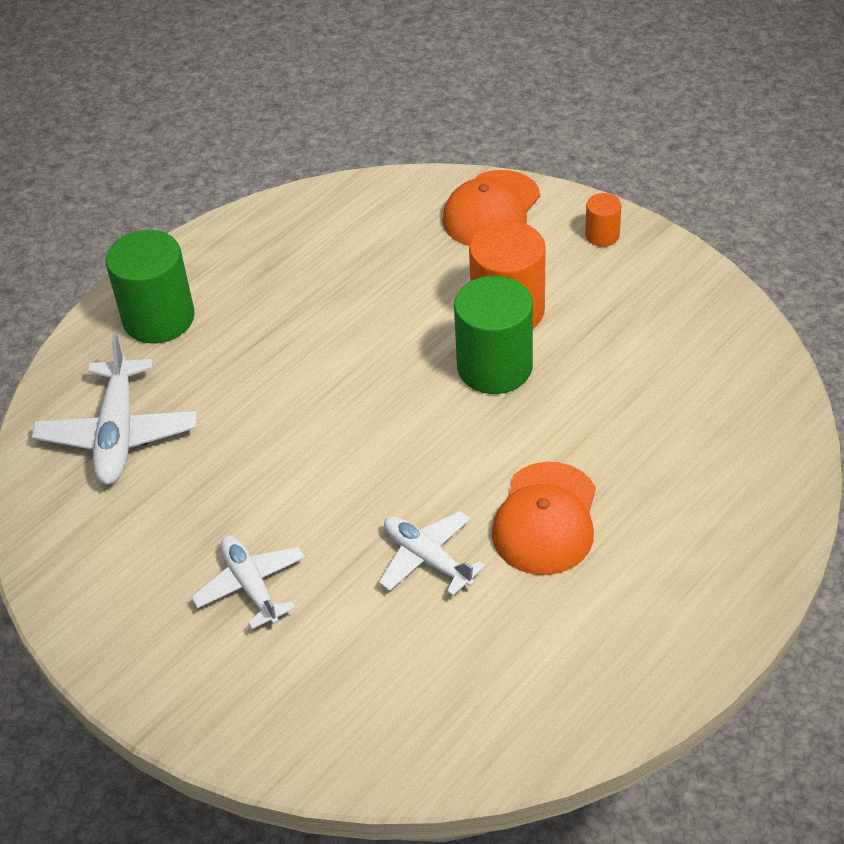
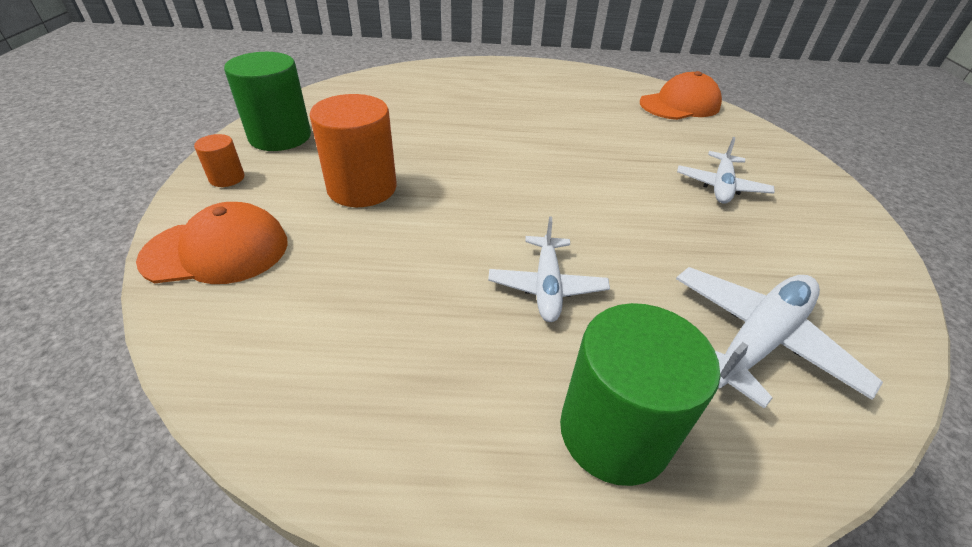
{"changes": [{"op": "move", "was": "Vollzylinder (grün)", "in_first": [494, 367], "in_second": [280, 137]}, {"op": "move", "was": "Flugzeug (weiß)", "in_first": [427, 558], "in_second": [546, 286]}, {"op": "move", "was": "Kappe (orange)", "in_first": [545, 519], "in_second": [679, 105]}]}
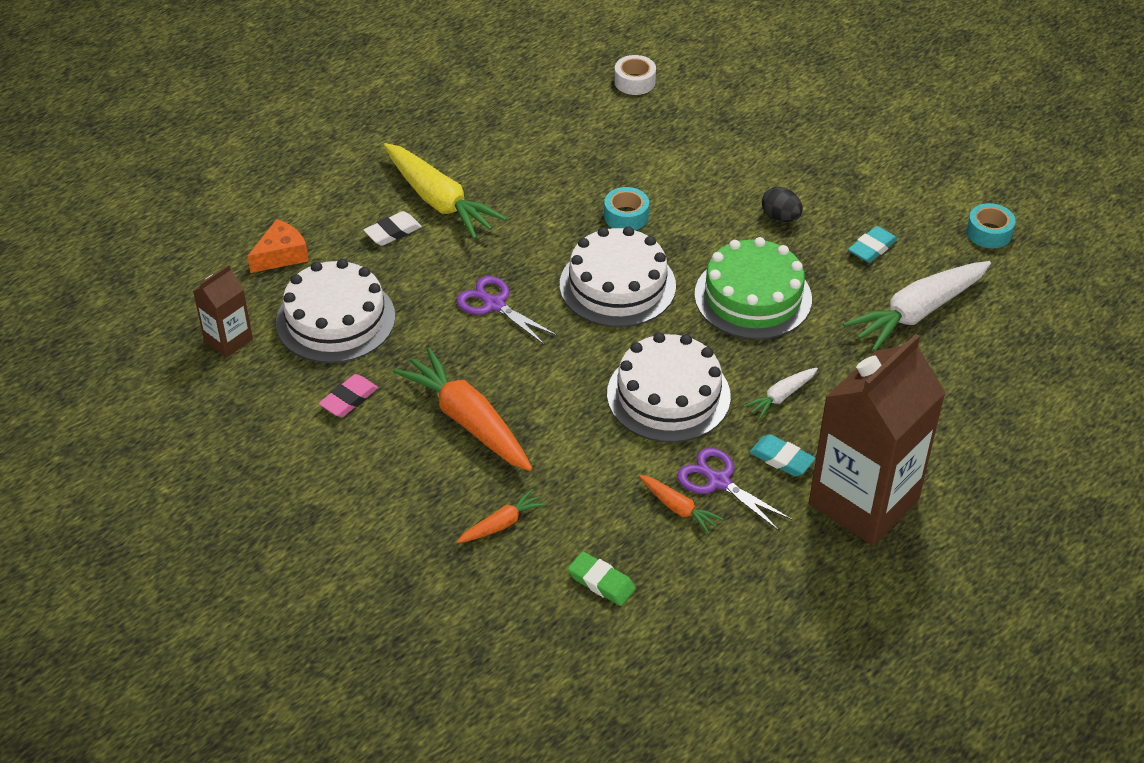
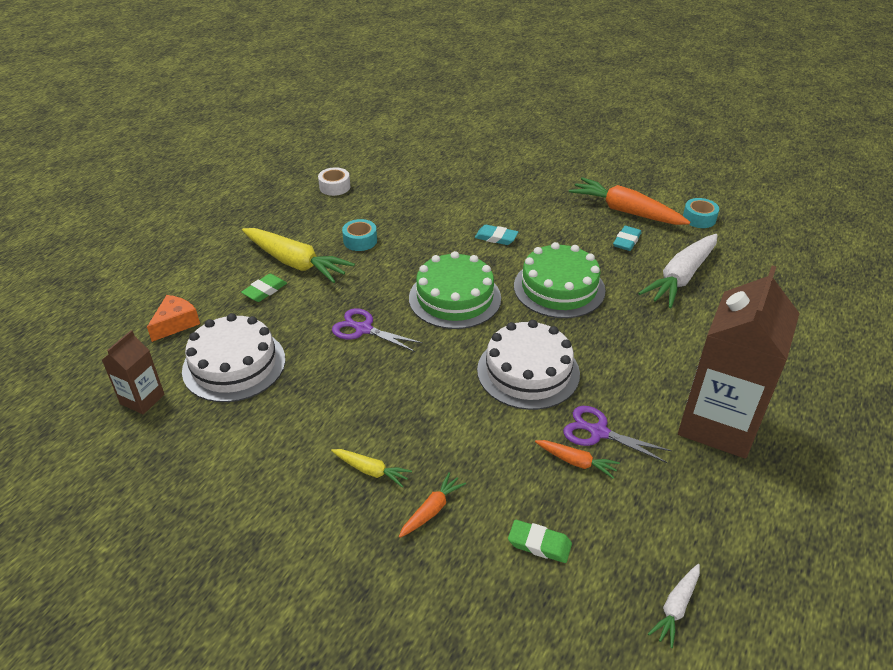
{"changes": [{"op": "recolor", "was": "Radiergummi (weiß)", "now": "Radiergummi (grün)", "in_first": [393, 232], "in_second": [265, 290]}, {"op": "move", "was": "Klebeband (weiß)", "in_first": [634, 82], "in_second": [335, 187]}, {"op": "insert", "now": "Karotte (gelb)", "in_second": [371, 471]}, {"op": "move", "was": "Klebeband (türkis)", "in_first": [626, 216], "in_second": [360, 241]}, {"op": "recolor", "was": "Kuchen (weiß)", "now": "Kuchen (grün)", "in_first": [617, 285], "in_second": [455, 298]}, {"op": "move", "was": "Radiergummi (türkis)", "in_first": [781, 459], "in_second": [496, 238]}, {"op": "move", "was": "Karotte (orange)", "in_first": [468, 421], "in_second": [626, 211]}, {"op": "move", "was": "Karotte (weiß)", "in_first": [781, 396], "in_second": [676, 607]}, {"op": "delete", "was": "Radiergummi (rosa)", "in_first": [349, 399]}, {"op": "delete", "was": "Ei (schwarz)", "in_first": [780, 217]}]}
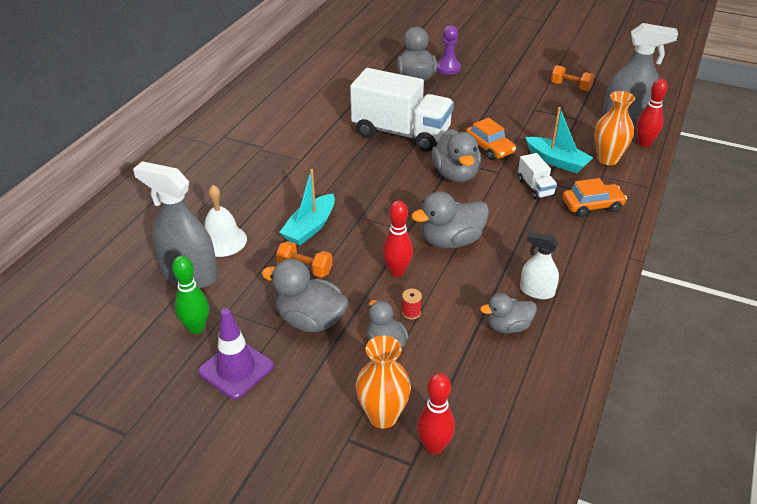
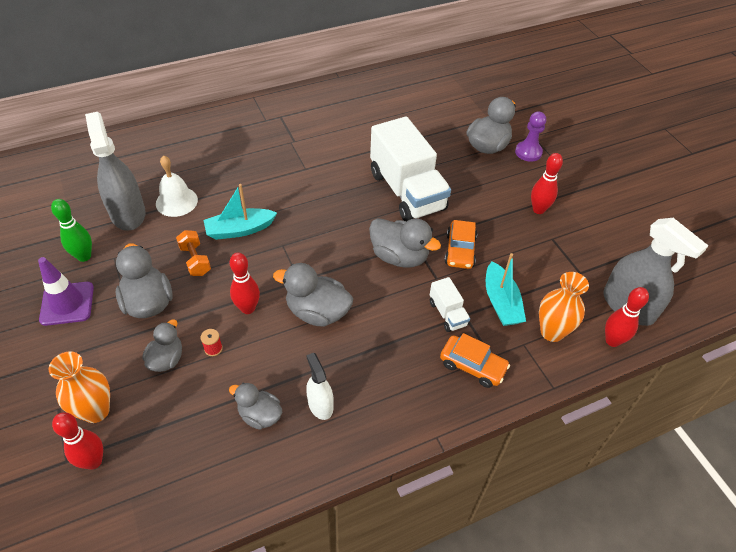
{"changes": [{"op": "rotate", "was": "Ente (grau)", "in_first": [456, 174], "in_second": [399, 256], "clockwise": -90}, {"op": "rotate", "was": "Lastwagen (weiß)", "in_first": [535, 187], "in_second": [447, 313], "clockwise": -45}, {"op": "insert", "now": "Bowlingkegel (rot)", "in_second": [538, 209]}, {"op": "delete", "was": "Hantel (orange)", "in_first": [570, 87]}]}
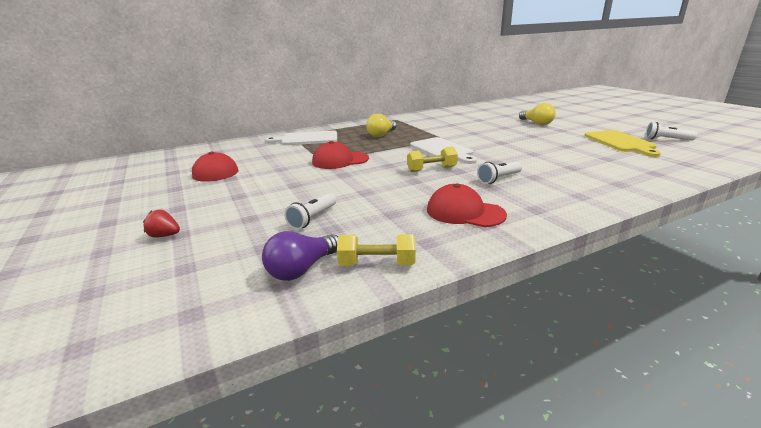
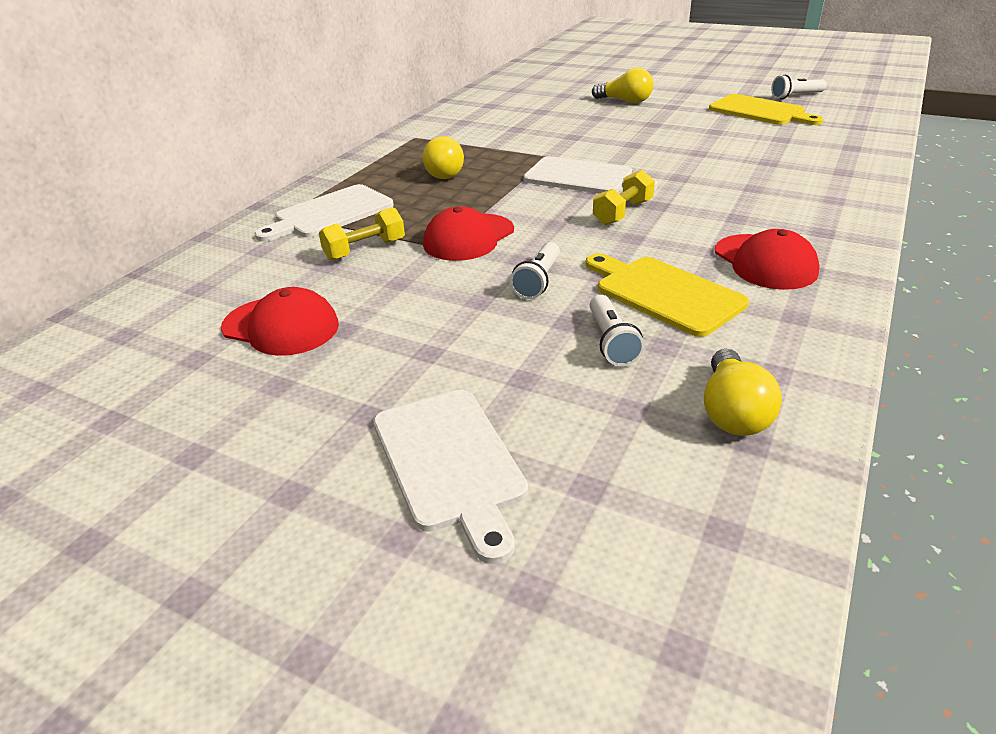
{"changes": [{"op": "move", "was": "Hantel (gelb)", "in_first": [377, 264], "in_second": [365, 250]}, {"op": "replace", "was": "Erdbeere (rot)", "now": "Schneidebrett (weiß)", "in_first": [164, 236], "in_second": [450, 463]}, {"op": "move", "was": "Taschenlampe (weiß)", "in_first": [498, 179], "in_second": [538, 281]}, {"op": "insert", "now": "Schneidebrett (gelb)", "in_second": [664, 293]}, {"op": "recolor", "was": "Glühbirne (lila)", "now": "Glühbirne (gelb)", "in_first": [302, 269], "in_second": [732, 412]}, {"op": "rotate", "was": "Kappe (rot)", "in_first": [465, 212], "in_second": [765, 262], "clockwise": -105}]}
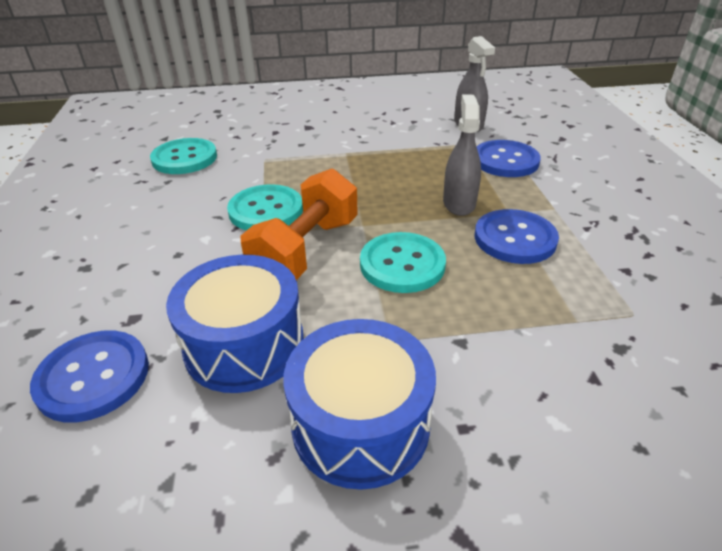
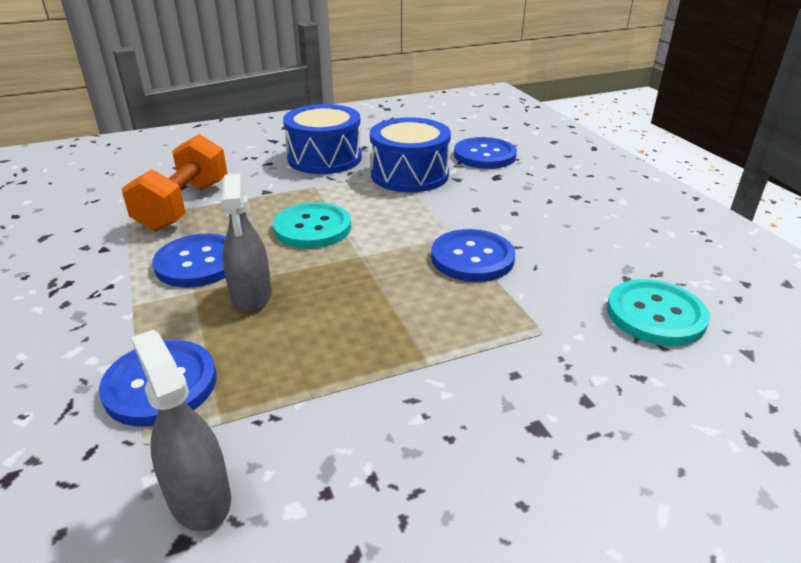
{"changes": [{"op": "move", "was": "Hantel (orange)", "in_first": [306, 250], "in_second": [184, 206]}, {"op": "recolor", "was": "Knopf (türkis)", "now": "Knopf (blau)", "in_first": [266, 210], "in_second": [472, 258]}]}
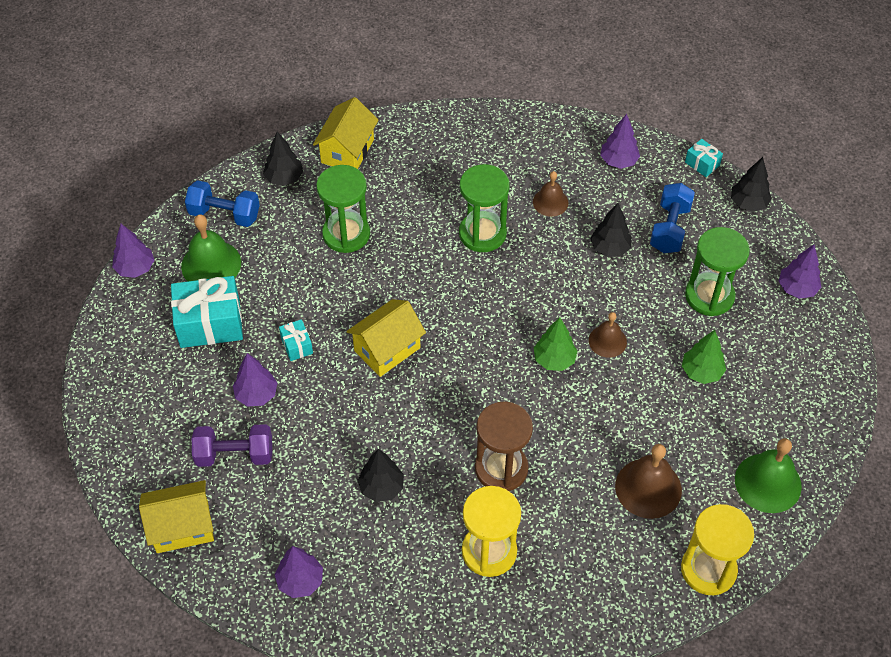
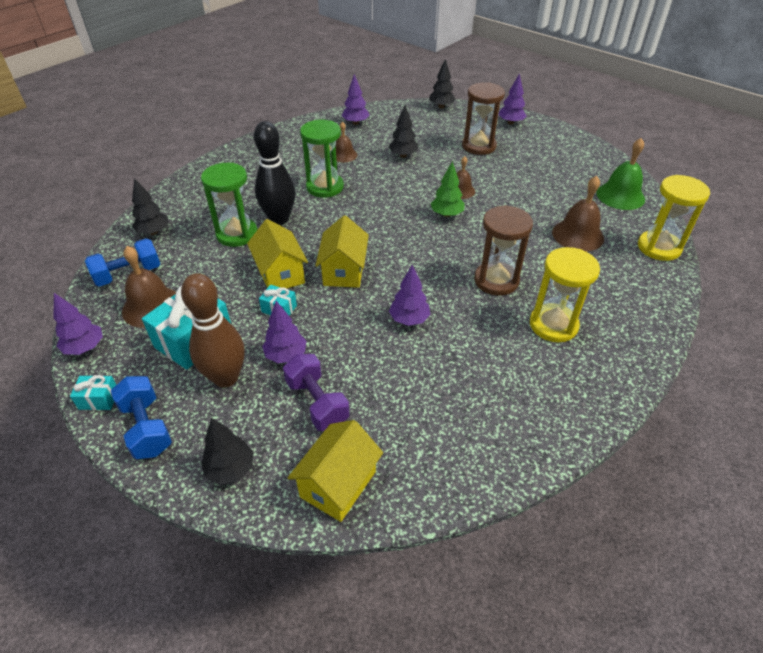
{"changes": [{"op": "move", "was": "Geschenk (türkis)", "in_first": [702, 164], "in_second": [99, 399]}, {"op": "move", "was": "Hantel (blau)", "in_first": [669, 228], "in_second": [147, 428]}, {"op": "recolor", "was": "Glocke (grün)", "now": "Glocke (braun)", "in_first": [211, 264], "in_second": [151, 306]}, {"op": "insert", "now": "Bowlingkegel (braun)", "in_second": [226, 377]}, {"op": "move", "was": "Baum (schwarz)", "in_first": [381, 487], "in_second": [230, 469]}, {"op": "move", "was": "Haus (gelb)", "in_first": [347, 151], "in_second": [280, 274]}, {"op": "insert", "now": "Bowlingkegel (schwarz)", "in_second": [279, 219]}, {"op": "rotate", "was": "Hantel (lila)", "in_first": [235, 454], "in_second": [317, 403], "clockwise": -75}, {"op": "move", "was": "Baum (lila)", "in_first": [300, 581], "in_second": [409, 319]}, {"op": "recolor", "was": "Sanduhr (grün)", "now": "Sanduhr (braun)", "in_first": [709, 296], "in_second": [479, 146]}, {"op": "delete", "was": "Baum (grün)", "in_first": [701, 372]}]}
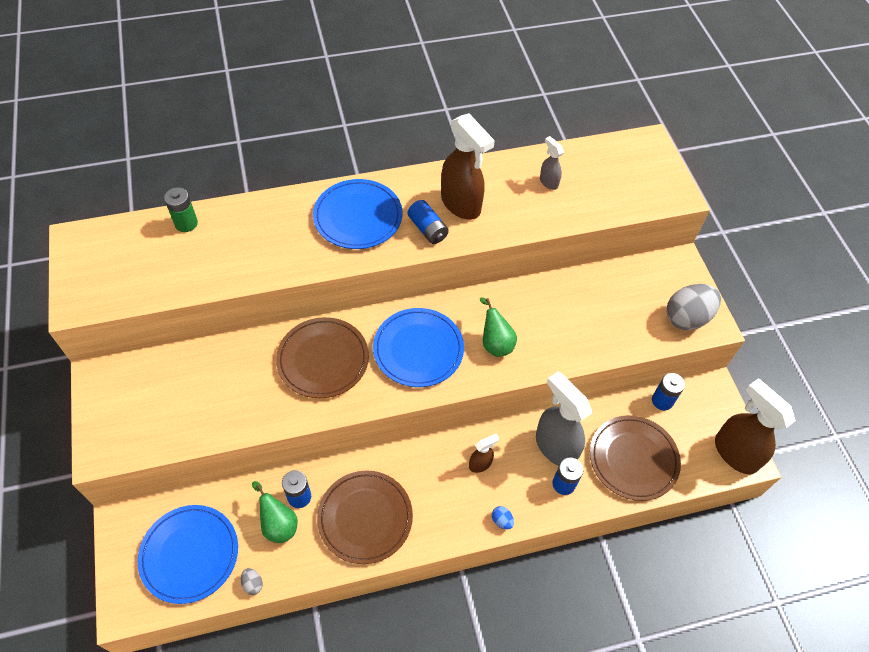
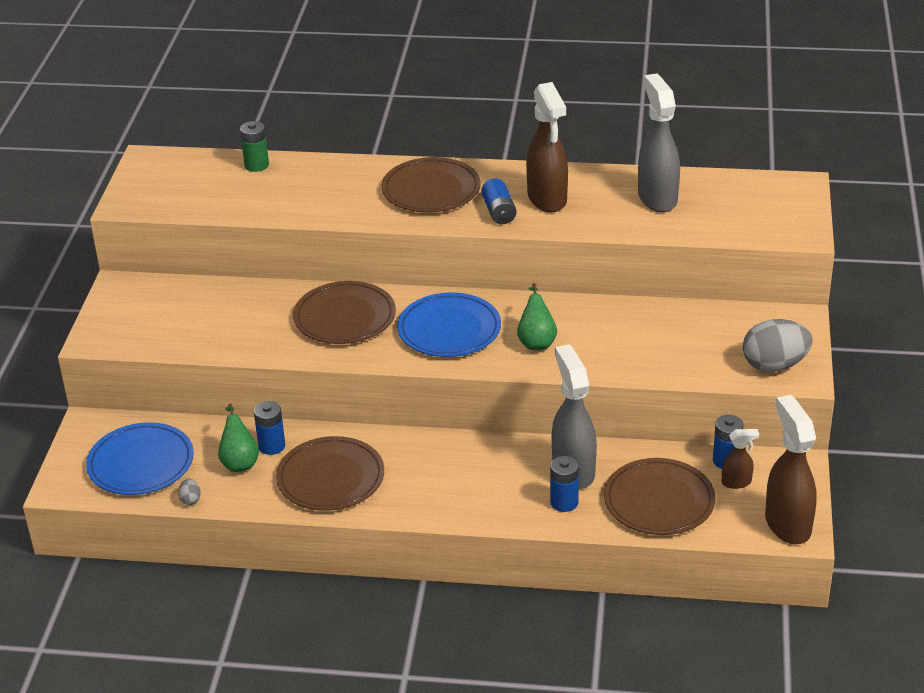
{"changes": [{"op": "recolor", "was": "Teller (blau)", "now": "Teller (braun)", "in_first": [358, 217], "in_second": [431, 190]}, {"op": "resize", "was": "Sprühflasche (grau)", "in_first": [548, 182], "in_second": [657, 198], "ratio": 2.06}, {"op": "move", "was": "Sprühflasche (braun)", "in_first": [480, 464], "in_second": [737, 482]}, {"op": "delete", "was": "Ei (blau)", "in_first": [501, 521]}]}
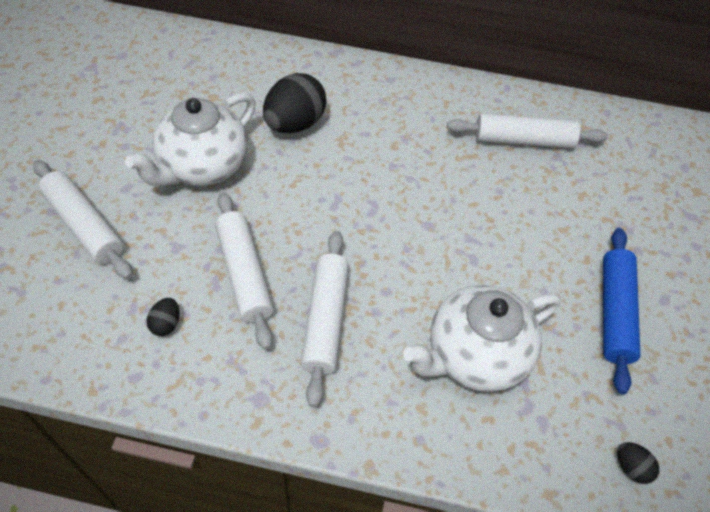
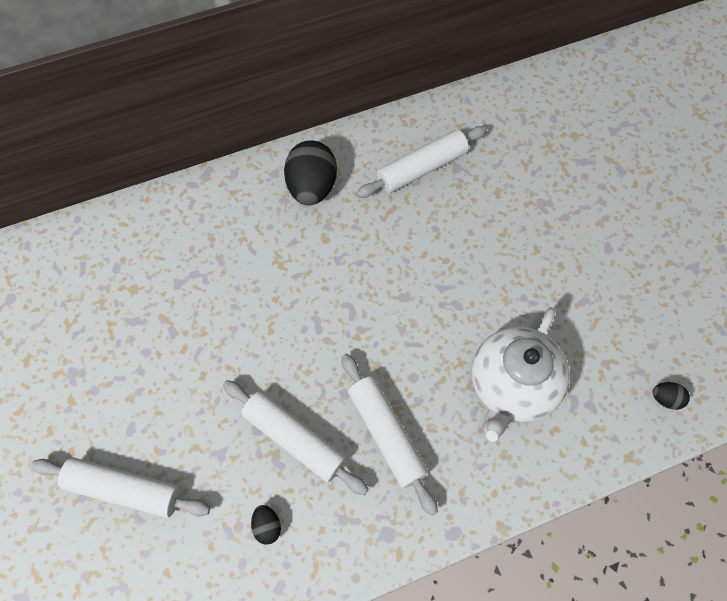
{"changes": [{"op": "move", "was": "Ei (schwarz)", "in_first": [294, 124], "in_second": [312, 187]}, {"op": "delete", "was": "Teekanne (weiß)", "in_first": [203, 166]}, {"op": "delete", "was": "Nudelholz (blau)", "in_first": [614, 312]}]}
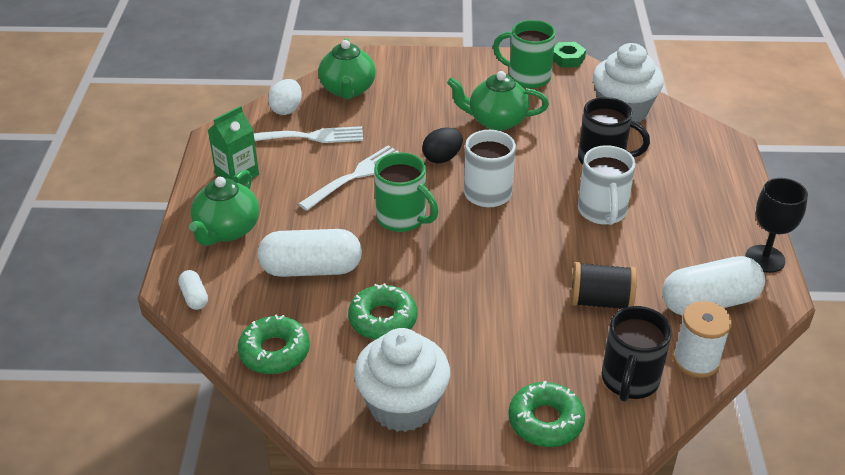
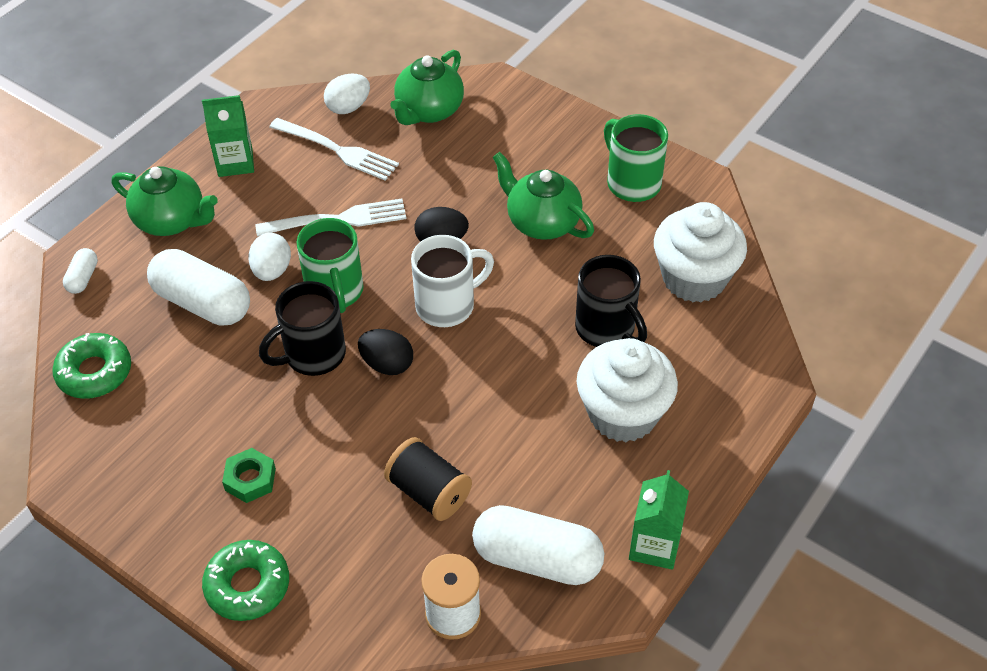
{"changes": [{"op": "rotate", "was": "Teekanne (grün)", "in_first": [227, 230], "in_second": [171, 221], "clockwise": -120}, {"op": "move", "was": "Sechskantmutter (grün)", "in_first": [567, 59], "in_second": [250, 479]}, {"op": "insert", "now": "Ei (weiß)", "in_second": [272, 270]}, {"op": "move", "was": "Tasse (schwarz)", "in_first": [629, 380], "in_second": [313, 355]}, {"op": "insert", "now": "Ei (schwarz)", "in_second": [387, 364]}, {"op": "move", "was": "Muffin (weiß)", "in_first": [402, 406], "in_second": [623, 414]}, {"op": "replace", "was": "Kelch (schwarz)", "now": "Getränkekarton (grün)", "in_first": [765, 259], "in_second": [654, 545]}, {"op": "delete", "was": "Donut (grün)", "in_first": [383, 319]}, {"op": "delete", "was": "Tasse (weiß)", "in_first": [602, 212]}]}
